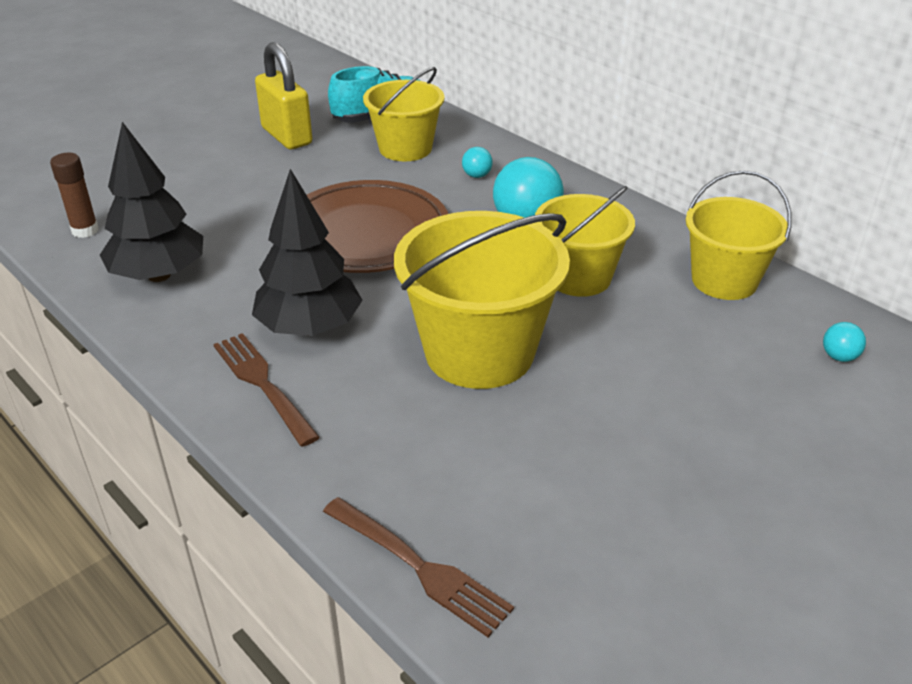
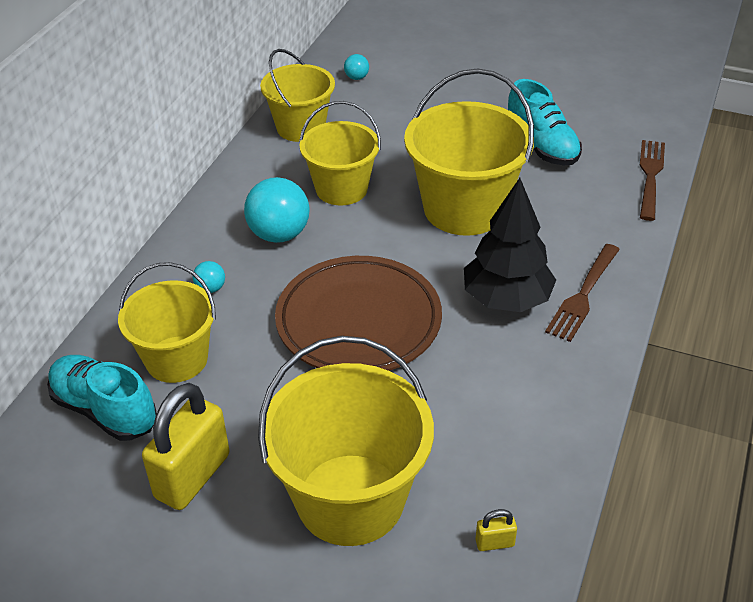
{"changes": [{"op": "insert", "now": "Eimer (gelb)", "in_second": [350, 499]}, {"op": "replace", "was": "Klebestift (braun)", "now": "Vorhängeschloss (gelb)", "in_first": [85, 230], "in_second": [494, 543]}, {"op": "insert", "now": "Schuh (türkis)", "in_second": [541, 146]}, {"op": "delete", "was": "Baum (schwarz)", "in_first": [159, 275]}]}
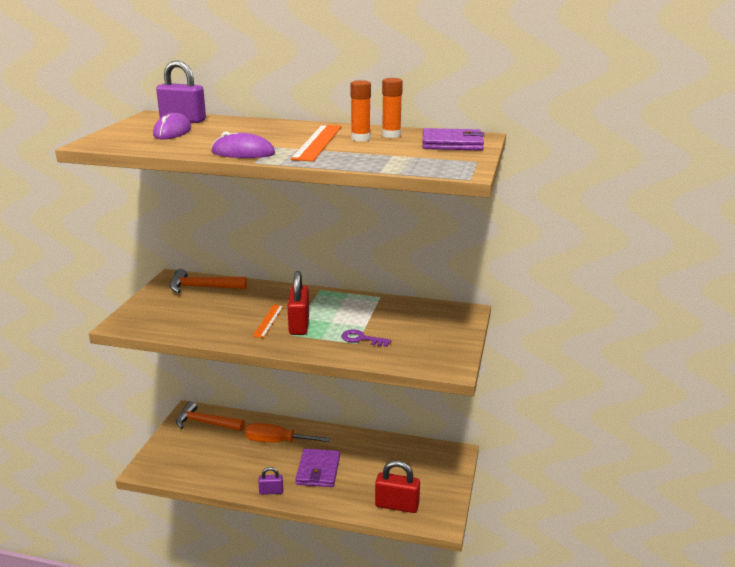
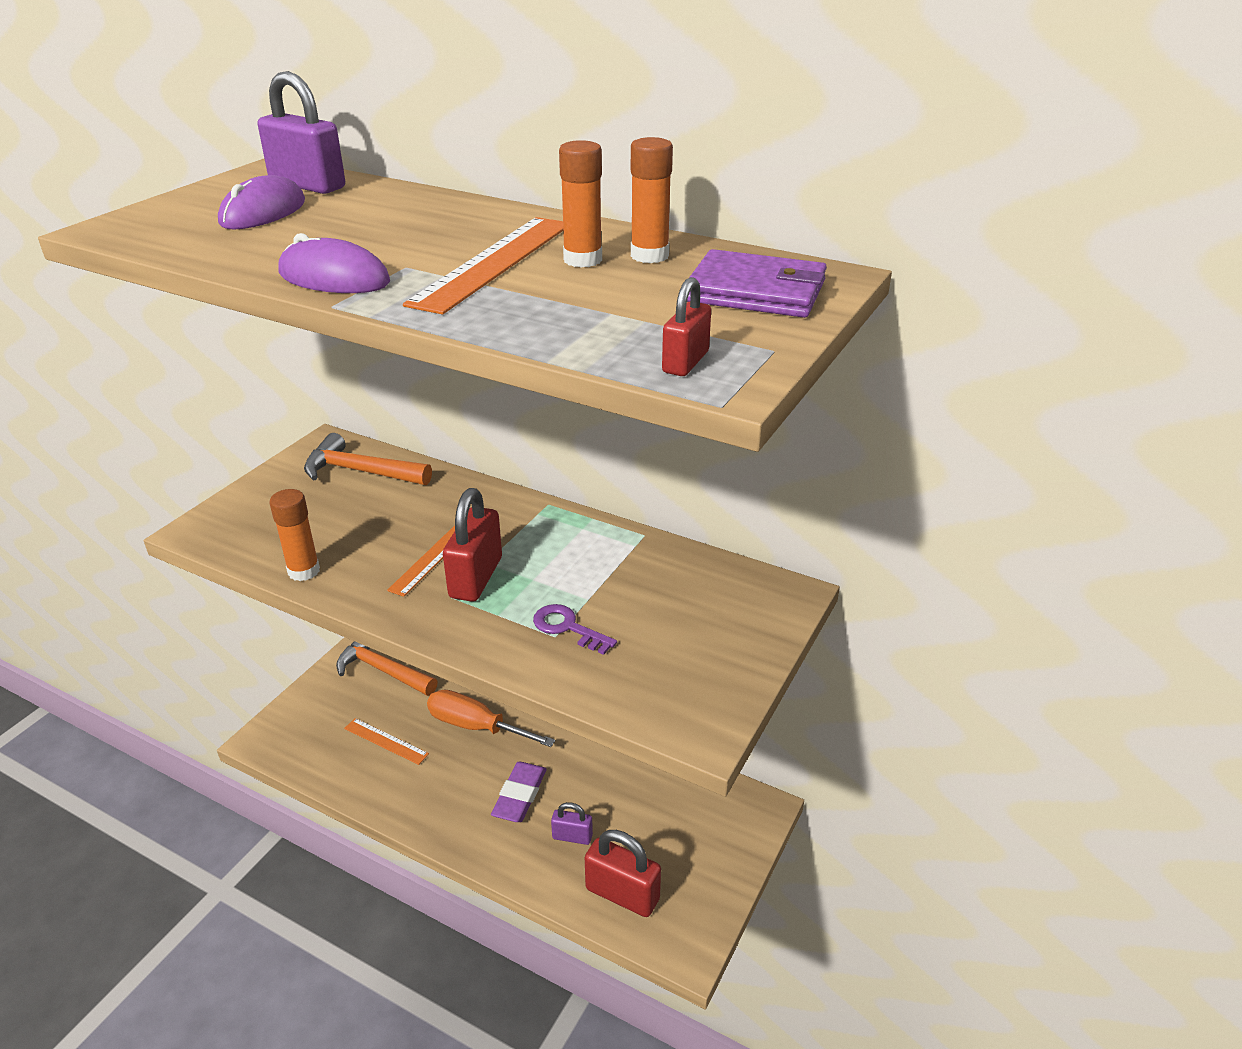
{"changes": [{"op": "insert", "now": "Klebestift (orange)", "in_second": [304, 571]}, {"op": "insert", "now": "Lineal (orange)", "in_second": [386, 741]}, {"op": "replace", "was": "Geldbörse (lila)", "now": "Radiergummi (lila)", "in_first": [318, 470], "in_second": [520, 795]}, {"op": "move", "was": "Vorhängeschloss (lila)", "in_first": [271, 491], "in_second": [572, 836]}, {"op": "insert", "now": "Vorhängeschloss (rot)", "in_second": [685, 362]}]}
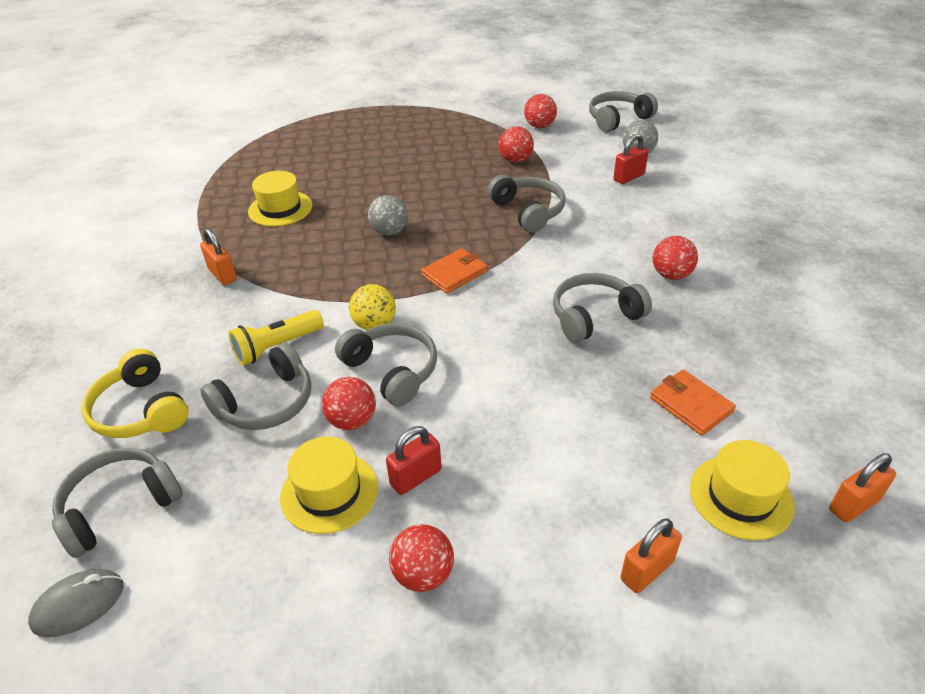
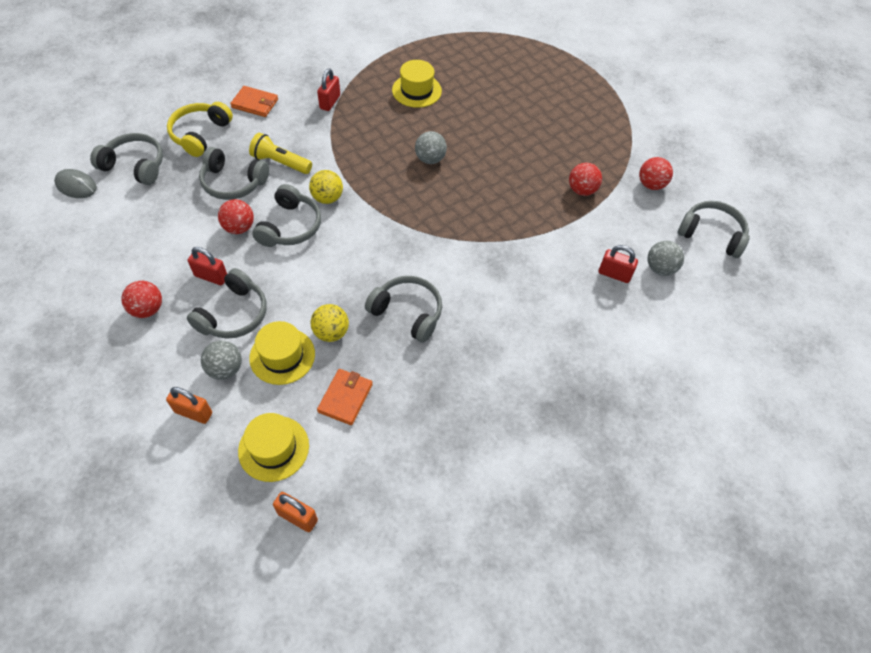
{"changes": [{"op": "move", "was": "Kopfhörer (grau)", "in_first": [528, 211], "in_second": [233, 314]}, {"op": "insert", "now": "Ball (grau)", "in_second": [225, 369]}, {"op": "move", "was": "Geldbörse (orange)", "in_first": [454, 273], "in_second": [255, 103]}, {"op": "move", "was": "Hut (gelb)", "in_first": [329, 492], "in_second": [282, 356]}, {"op": "insert", "now": "Ball (gelb)", "in_second": [331, 332]}, {"op": "recolor", "was": "Vorhängeschloss (orange)", "now": "Vorhängeschloss (rot)", "in_first": [222, 274], "in_second": [330, 102]}, {"op": "delete", "was": "Ball (rot)", "in_first": [671, 275]}]}
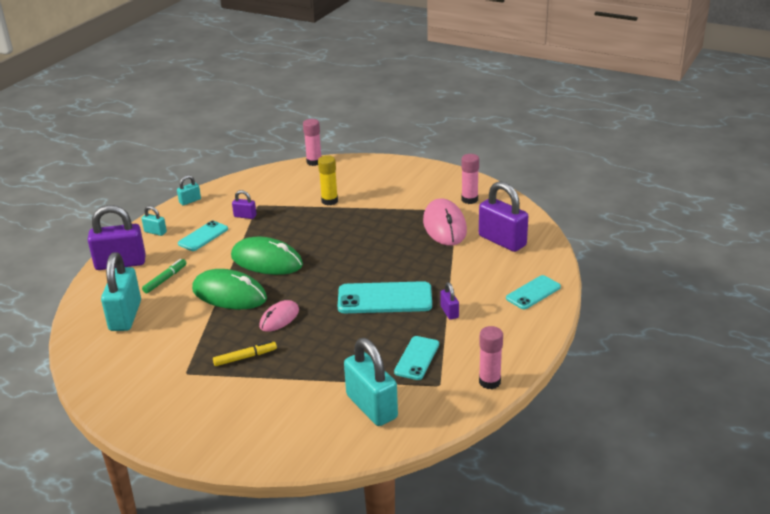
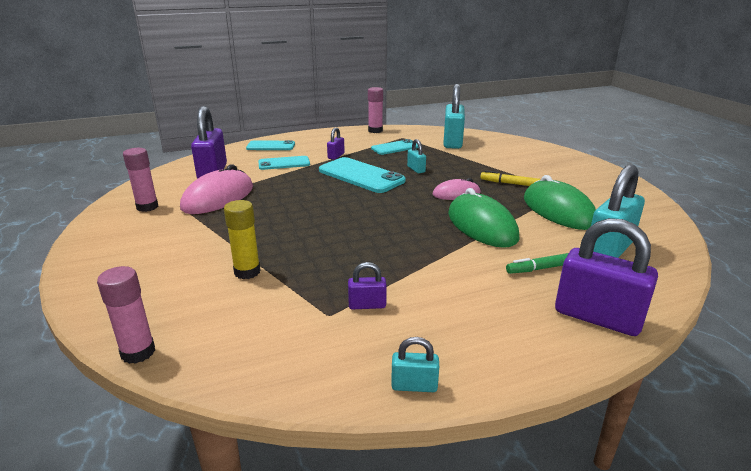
{"changes": [{"op": "move", "was": "Handy (türkis)", "in_first": [203, 236], "in_second": [284, 163]}, {"op": "rotate", "was": "Vorhängeschloss (lila)", "in_first": [245, 216], "in_second": [367, 305], "clockwise": -60}, {"op": "move", "was": "Vorhängeschloss (türkis)", "in_first": [155, 232], "in_second": [416, 169]}, {"op": "move", "was": "Computermaus (grün)", "in_first": [266, 261], "in_second": [558, 210]}]}
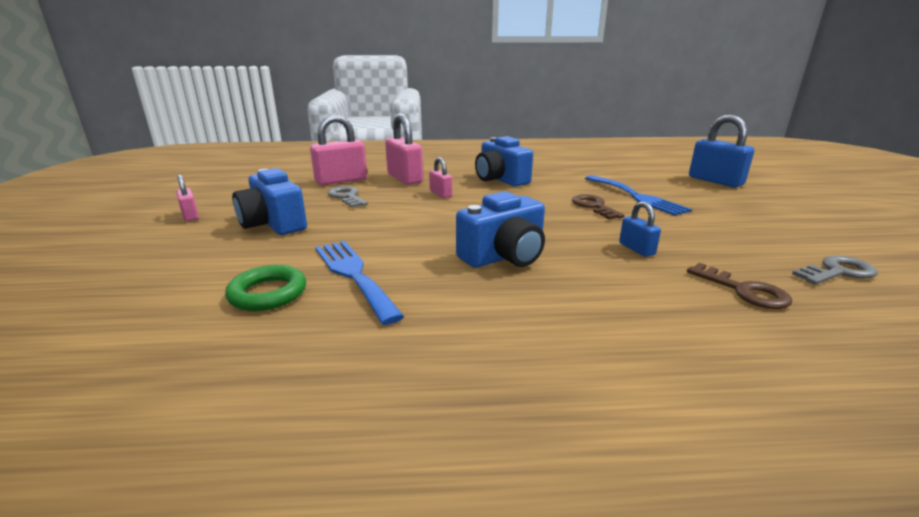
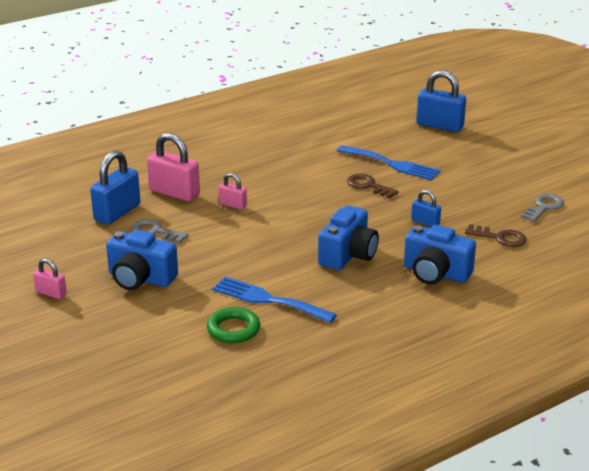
{"changes": [{"op": "recolor", "was": "Vorhängeschloss (rosa)", "now": "Vorhängeschloss (blau)", "in_first": [341, 180], "in_second": [117, 212]}, {"op": "move", "was": "Kamera (blau)", "in_first": [500, 179], "in_second": [436, 273]}]}
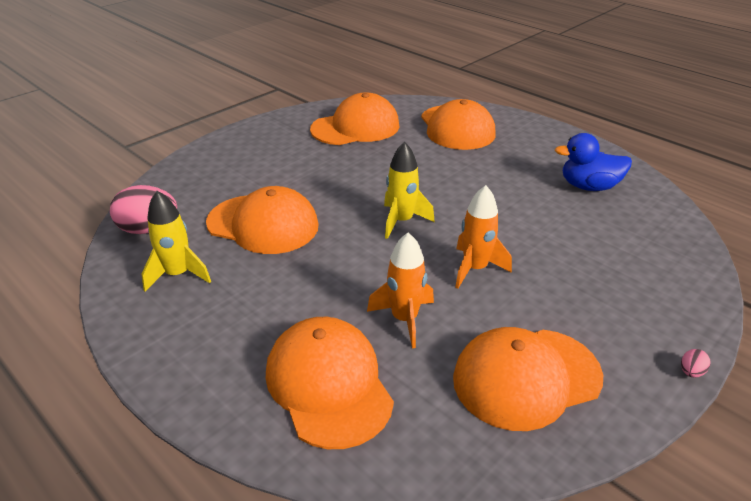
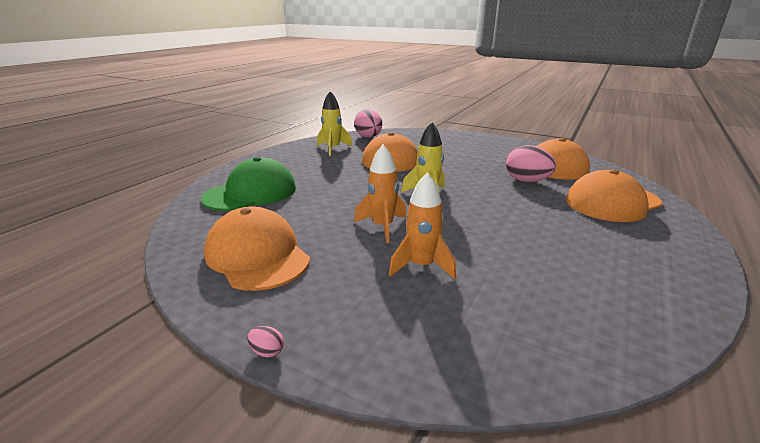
{"changes": [{"op": "recolor", "was": "Kappe (orange)", "now": "Kappe (grün)", "in_first": [328, 384], "in_second": [251, 193]}, {"op": "move", "was": "Rakete (orange)", "in_first": [404, 319], "in_second": [421, 266]}, {"op": "insert", "now": "Ei (rosa)", "in_second": [526, 181]}, {"op": "delete", "was": "Ente (blau)", "in_first": [589, 186]}]}
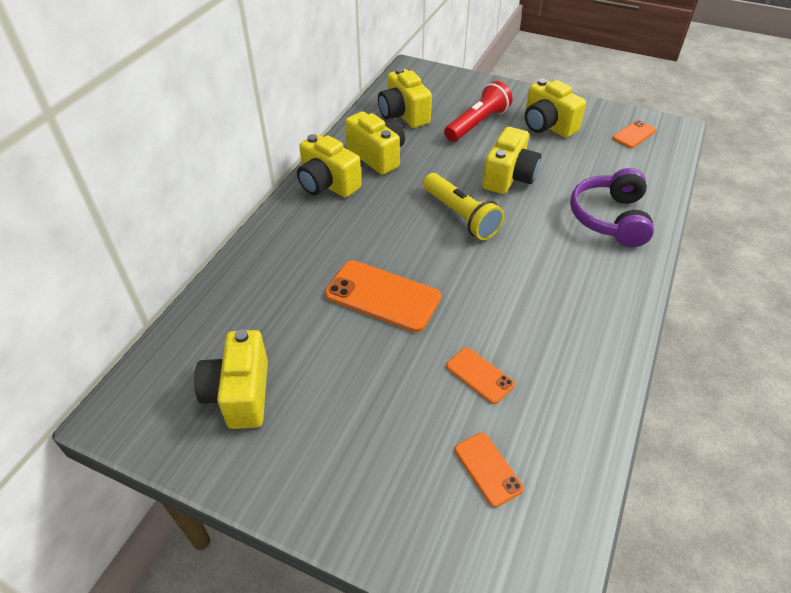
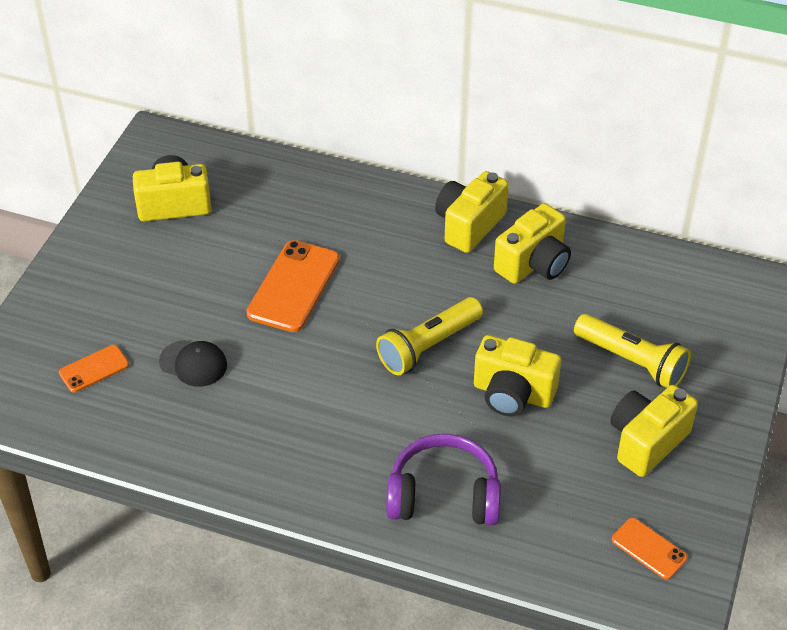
{"changes": [{"op": "replace", "was": "Handy (orange)", "now": "Kappe (schwarz)", "in_first": [479, 375], "in_second": [193, 363]}, {"op": "recolor", "was": "Taschenlampe (rot)", "now": "Taschenlampe (gelb)", "in_first": [477, 124], "in_second": [632, 361]}, {"op": "delete", "was": "Kamera (gelb)", "in_first": [403, 115]}]}
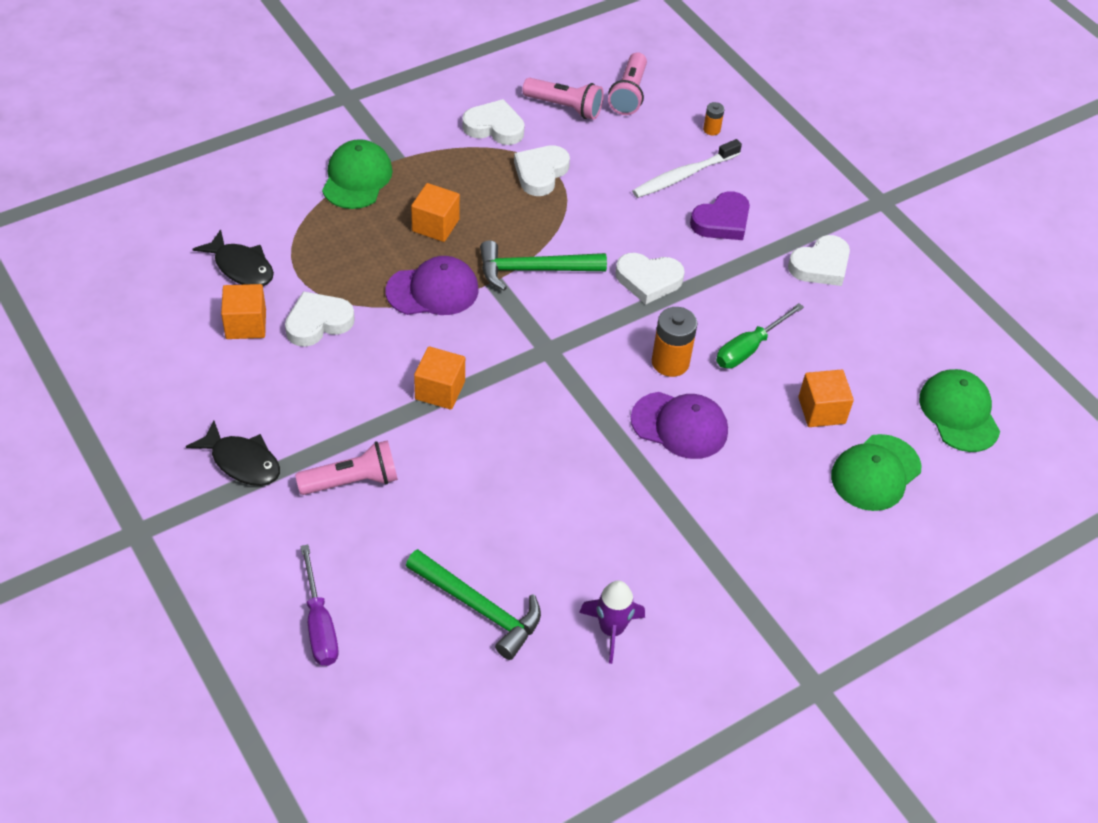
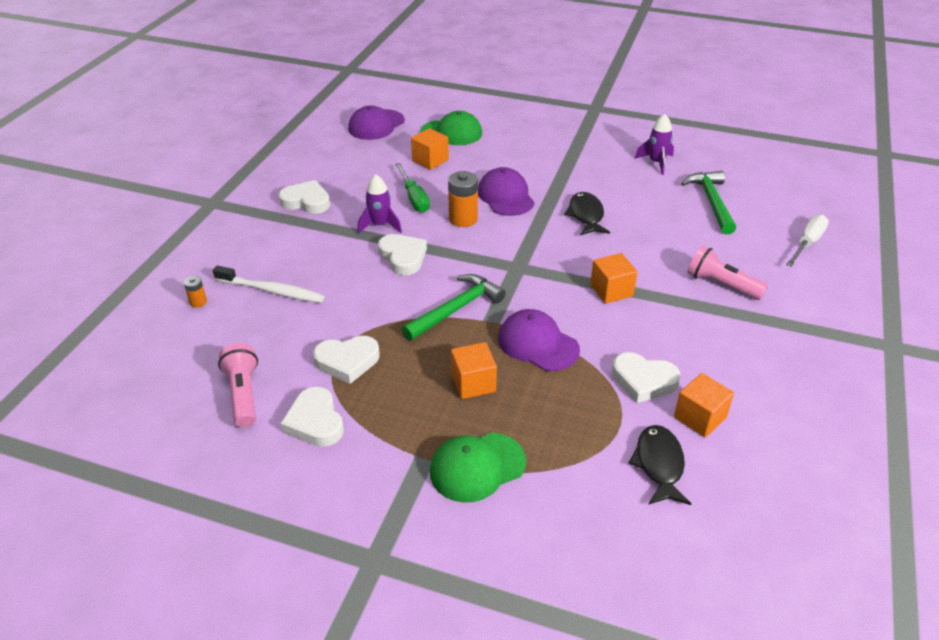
{"changes": [{"op": "recolor", "was": "Kappe (grün)", "now": "Kappe (lila)", "in_first": [959, 413], "in_second": [376, 125]}, {"op": "insert", "now": "Rakete (lila)", "in_second": [380, 225]}, {"op": "rotate", "was": "Schraubenzieher (grün)", "in_first": [749, 348], "in_second": [414, 198], "clockwise": 60}, {"op": "rotate", "was": "Hammer (grün)", "in_first": [533, 270], "in_second": [456, 309], "clockwise": -90}, {"op": "move", "was": "Fisch (schwarz)", "in_first": [242, 462], "in_second": [586, 215]}, {"op": "recolor", "was": "Schraubenzieher (lila)", "now": "Schraubenzieher (weiß)", "in_first": [319, 624], "in_second": [807, 243]}, {"op": "delete", "was": "Taschenlampe (rosa)", "in_first": [629, 94]}, {"op": "delete", "was": "Herz (lila)", "in_first": [722, 221]}]}
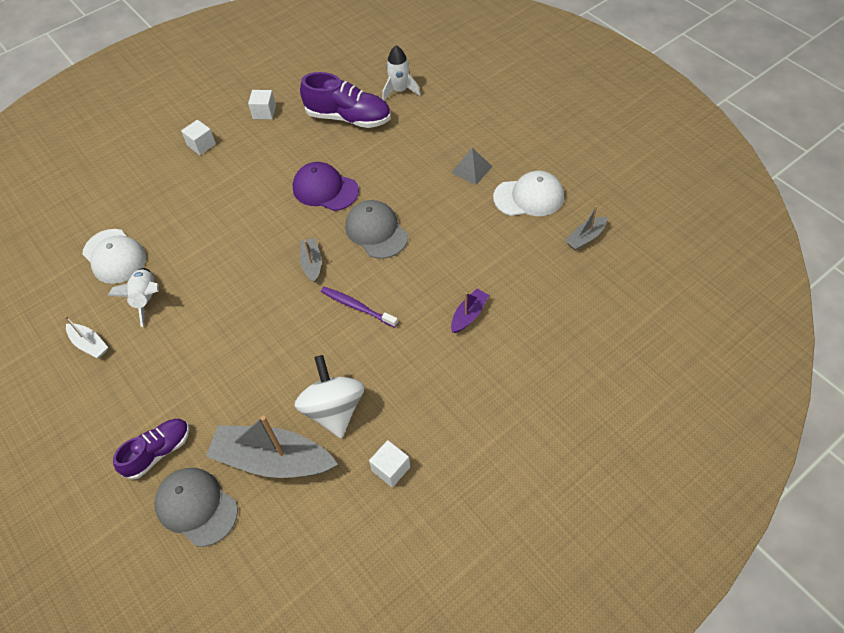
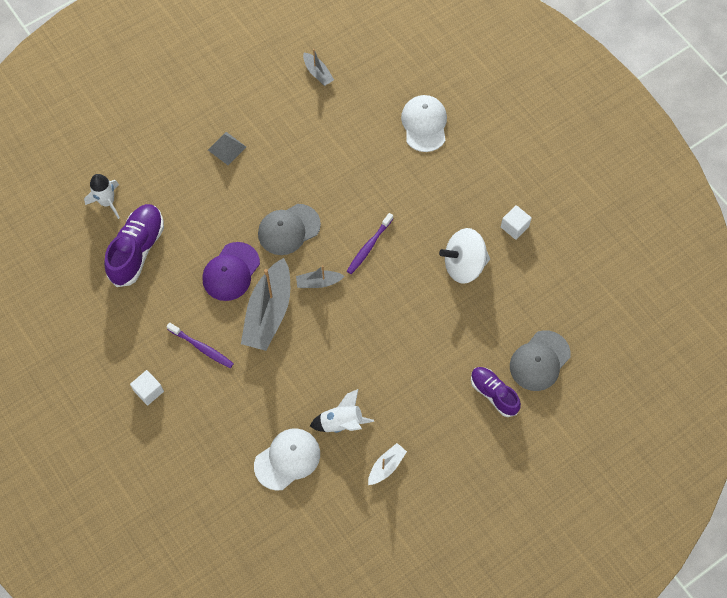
{"changes": [{"op": "insert", "now": "Zahnbürste (lila)", "in_second": [201, 347]}, {"op": "move", "was": "Boot (grau)", "in_first": [273, 460], "in_second": [268, 312]}, {"op": "move", "was": "Kappe (weiß)", "in_first": [529, 197], "in_second": [424, 124]}, {"op": "delete", "was": "Kubus (weiß)", "in_first": [264, 112]}, {"op": "delete", "was": "Boot (lila)", "in_first": [469, 315]}]}
